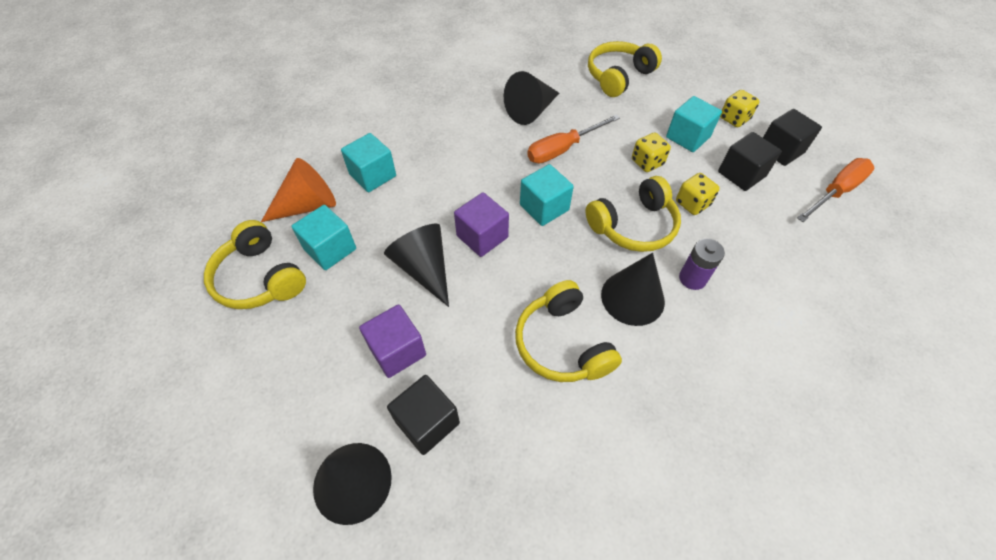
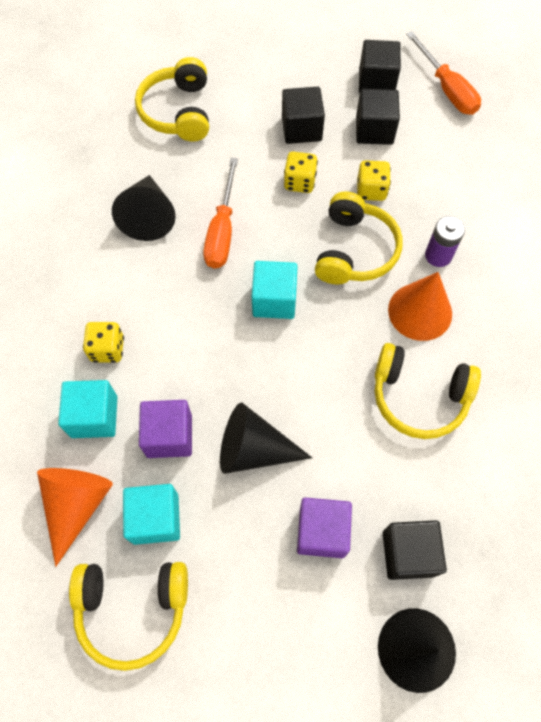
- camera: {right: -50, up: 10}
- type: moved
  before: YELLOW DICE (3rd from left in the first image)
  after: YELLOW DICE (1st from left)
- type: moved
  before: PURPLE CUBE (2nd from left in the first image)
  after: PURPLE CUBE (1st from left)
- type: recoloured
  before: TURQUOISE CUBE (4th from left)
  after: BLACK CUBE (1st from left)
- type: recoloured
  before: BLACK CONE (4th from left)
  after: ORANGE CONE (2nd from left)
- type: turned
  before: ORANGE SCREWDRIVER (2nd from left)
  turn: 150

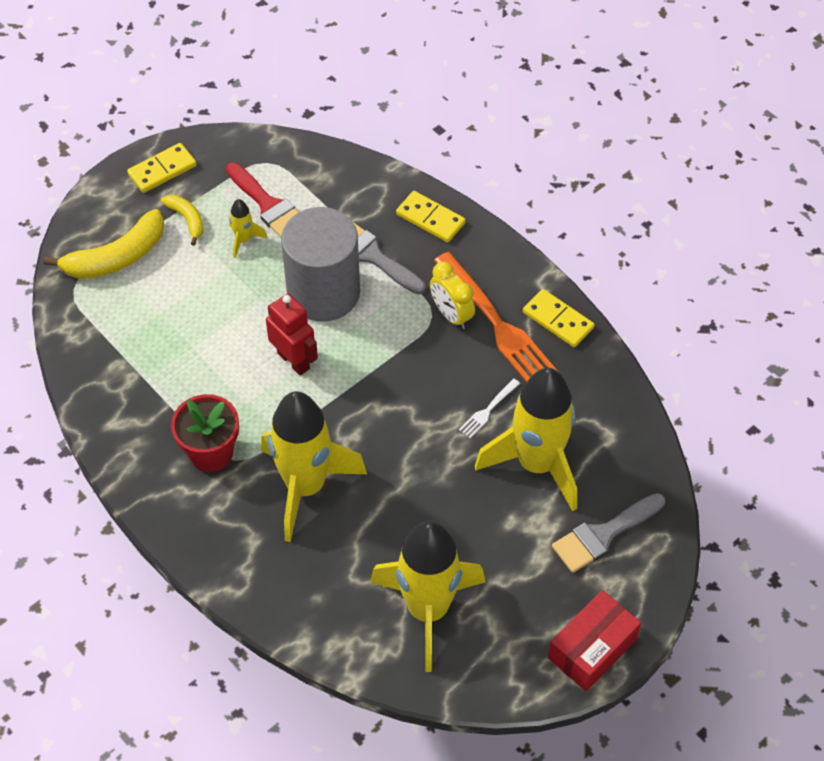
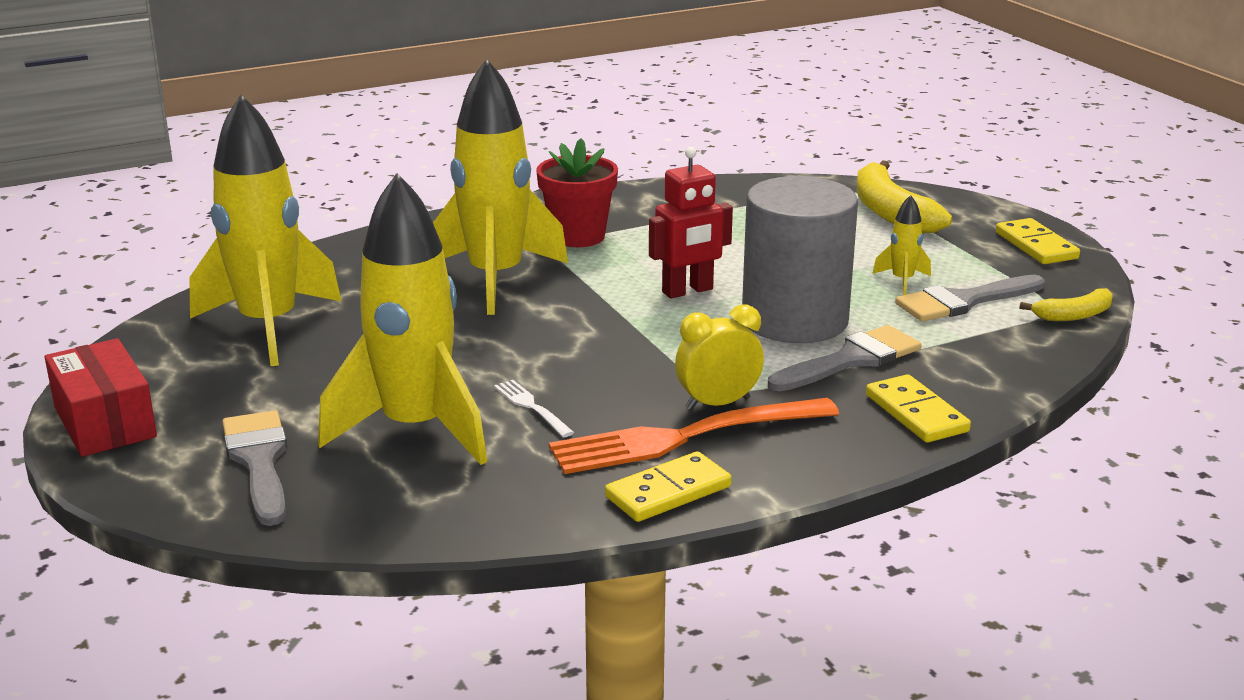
- camera: {right: 105, up: -30}
- type: turned
  before: YELLOW DOMINO (2nd from left)
  turn: -75
- type: recoloured
  before: RED BRUSH
  after: GREY BRUSH (3rd from left)
- type: moved
  before: YELLOW BANANA (2nd from left)

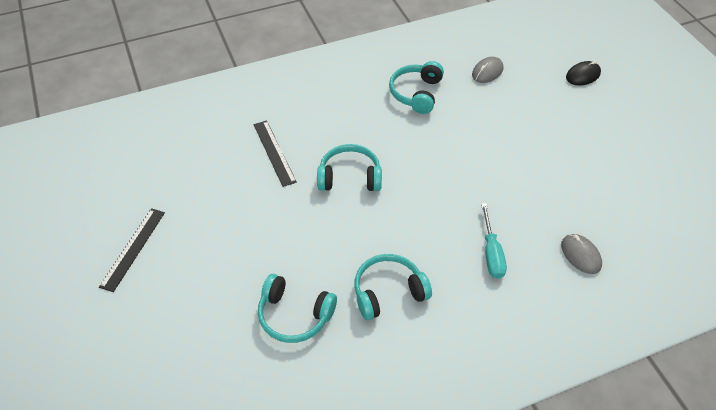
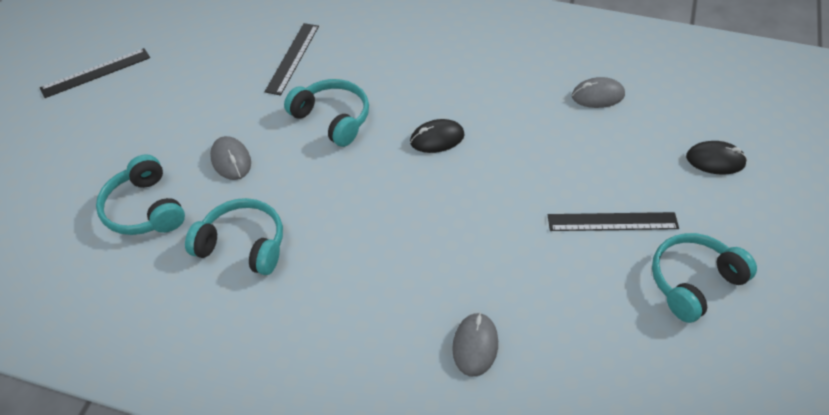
- camera: {right: 40, up: 0}
- type: added
  after: GREY MOUSE (1st from left)
- type: added
  after: BLACK MOUSE (1st from left)
- type: added
  after: BLACK RULER (3rd from left)
- type: moved
  before: TURQUOISE HEADPHONES (4th from left)
- type: removed
  before: TURQUOISE SCREWDRIVER

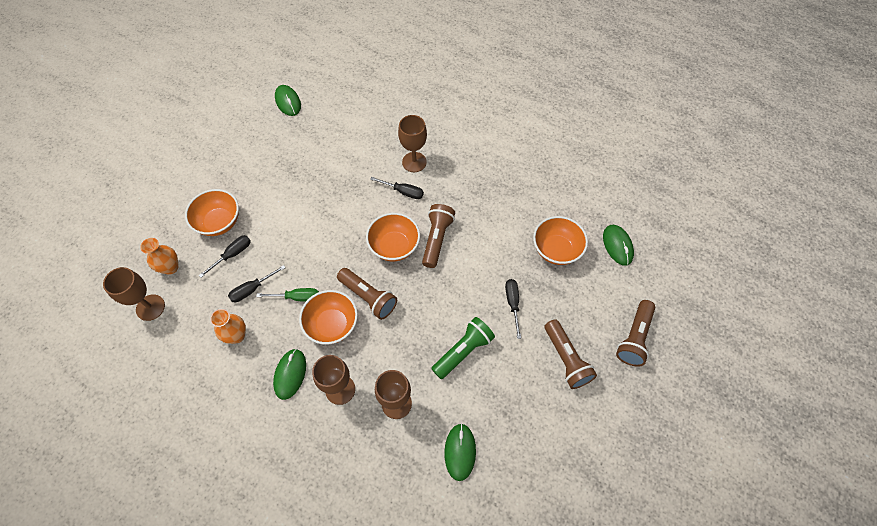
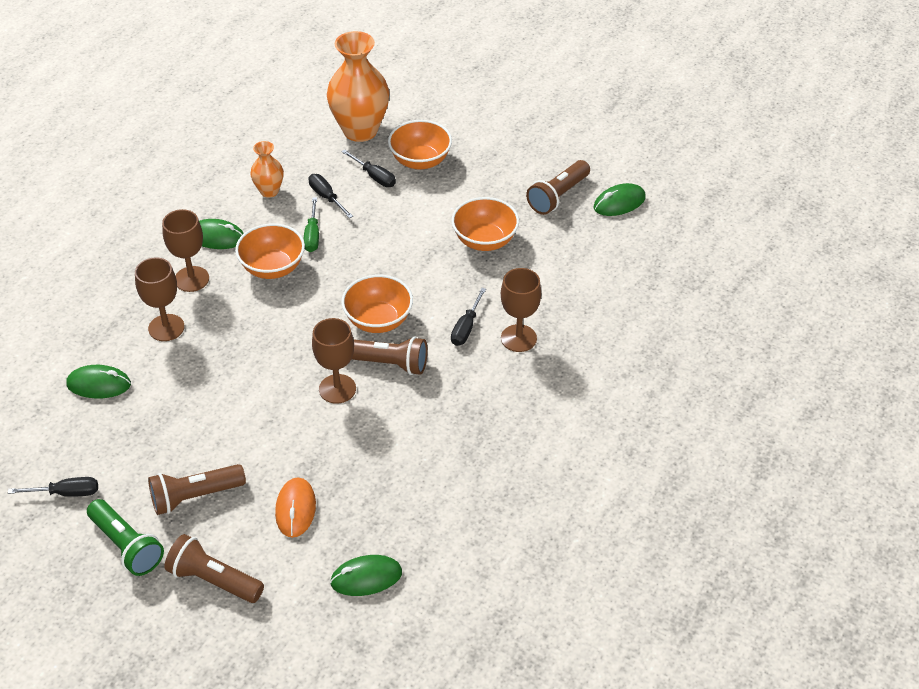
- camera: {right: 90, up: -15}
- type: moved
  before: BLACK SCREWDRIVER (4th from left in the first image)
  after: BLACK SCREWDRIVER (1st from left)
- type: moved
  before: GREEN FLASHLIGHT
- type: added
  after: ORANGE MOUSE
- type: moved
  before: BROWN GOBLET (1st from left in the first image)
  after: BROWN GOBLET (3rd from left)
- type: resized
  before: ORANGE VASE (1st from left in the first image)
  scale: 1.96
- type: moved
  before: ORANGE BOWL (4th from left)
- type: moved
  before: BROWN FLASHLIGHT (1st from left in the first image)
  after: BROWN FLASHLIGHT (4th from left)

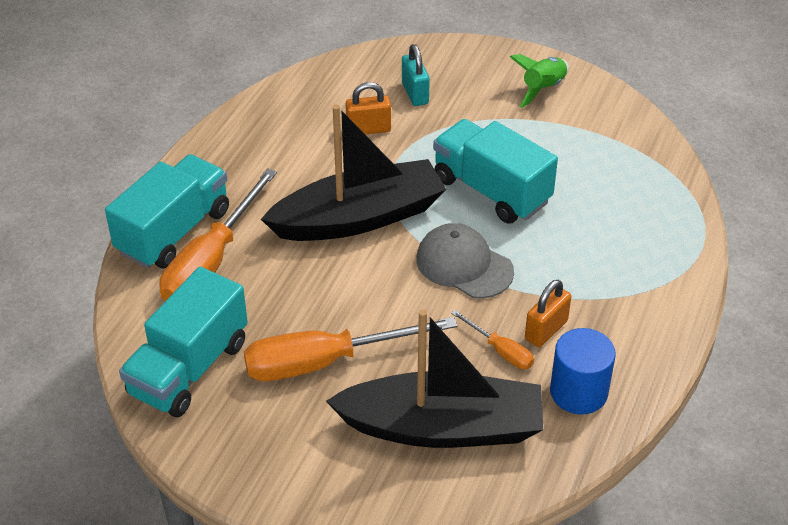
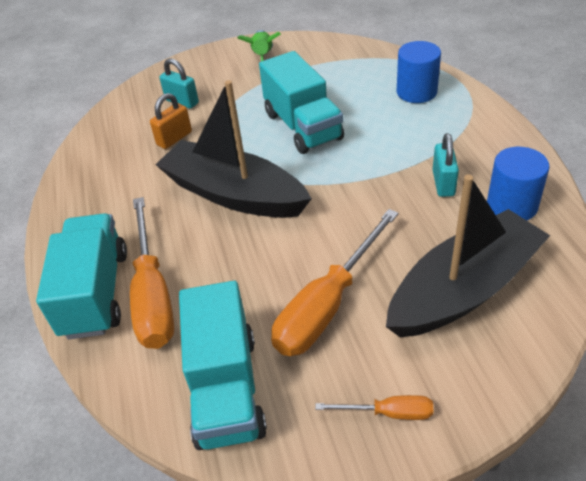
- camera: {right: -35, up: 0}
- type: turned
  before: BLACK BOAT (1st from left)
  turn: -90
- type: turned
  before: TURQUOISE TRUCK (3rd from left)
  turn: -120
- type: moved
  before: ORANGE SCREWDRIVER (3rd from left)
- type: added
  after: BLUE CYLINDER (1st from left)
- type: recoloured
  before: ORANGE PADLOCK (2nd from left)
  after: TURQUOISE PADLOCK (2nd from left)
- type: removed
  before: GREY CAP

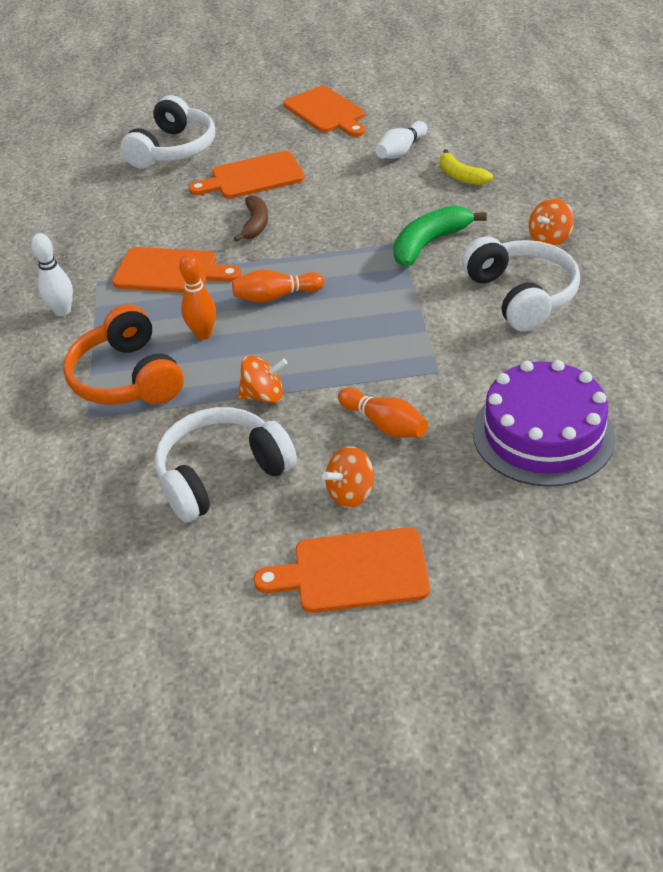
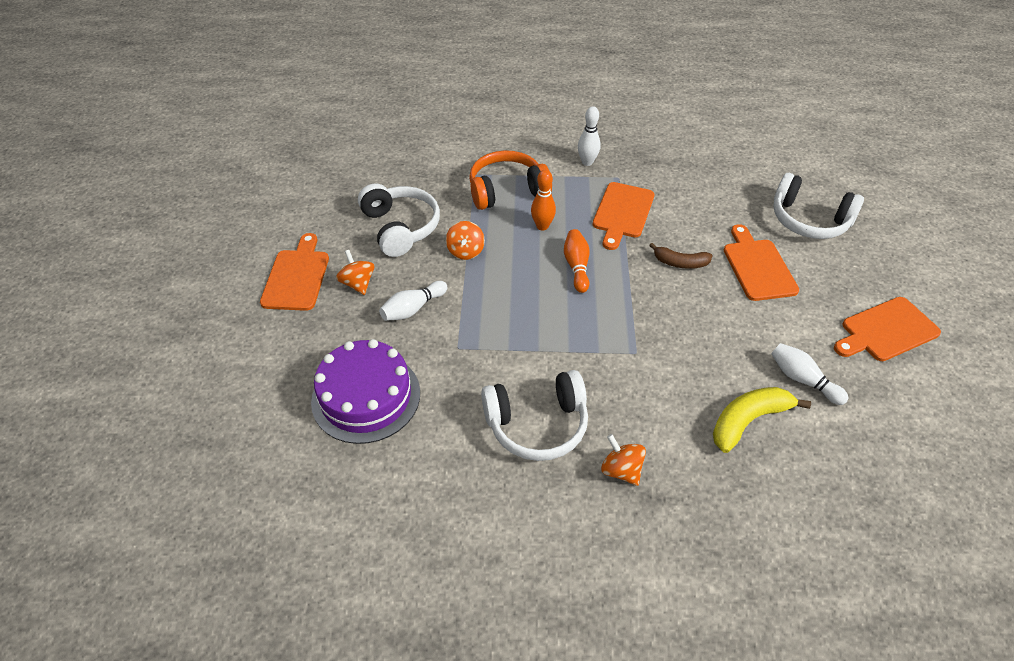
- camera: {right: 95, up: 5}
- type: recoloured
  before: ORANGE BOWLING PIN (3rd from left)
  after: WHITE BOWLING PIN (1st from left)
- type: resized
  before: YELLOW BANANA
  scale: 1.5
- type: removed
  before: GREEN BANANA

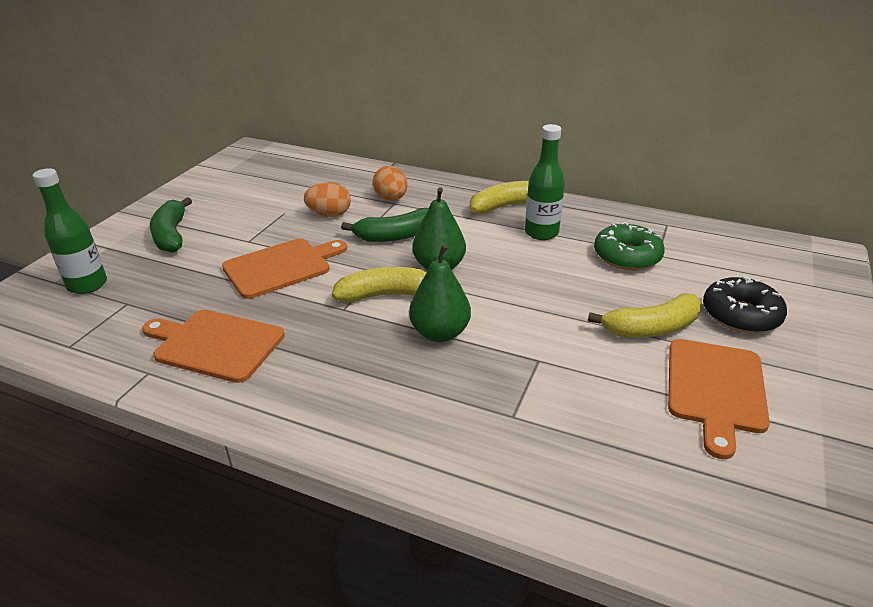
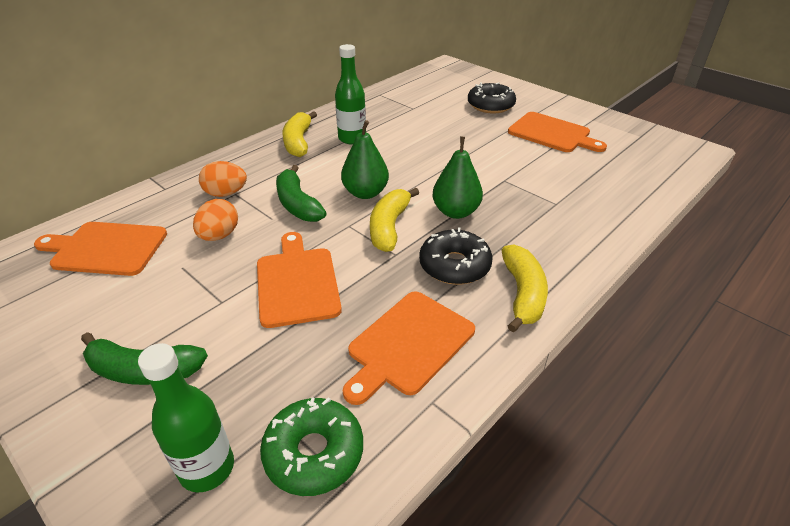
- camera: {right: -70, up: 5}
- type: added
  after: ORANGE CUTTING BOARD (1st from left)
- type: moved
  before: GREEN DONUT
- type: turned
  before: GREEN BANANA (2nd from left)
  turn: 150
- type: added
  after: BLACK DONUT (1st from left)
- type: moved
  before: YELLOW BANANA (3rd from left)

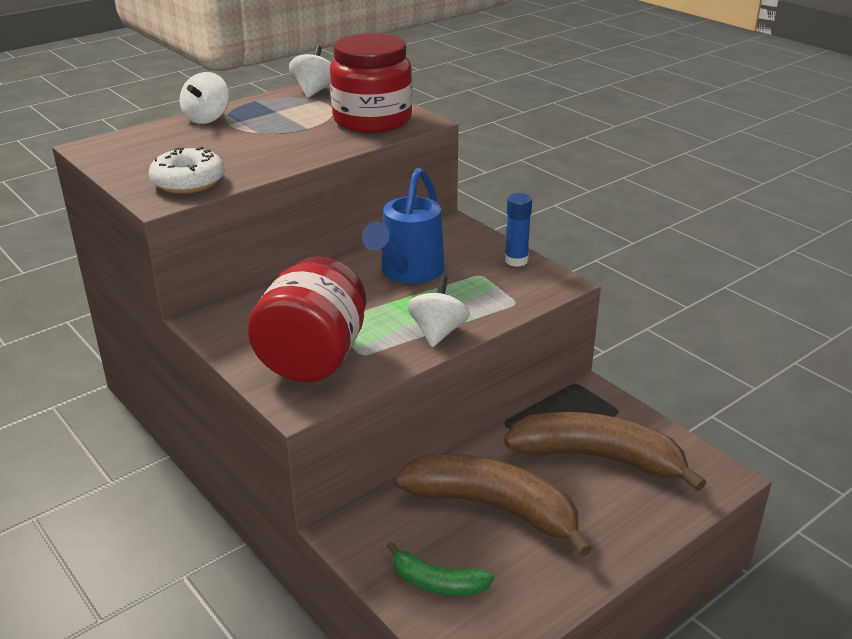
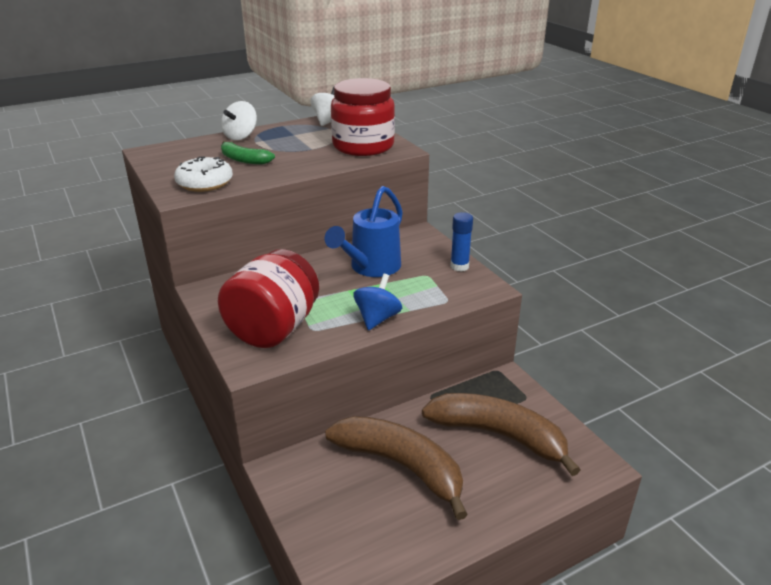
- camera: {right: 10, up: 0}
- type: moved
  before: GREEN BANANA
- type: recoloured
  before: WHITE SPINNING TOP (3rd from left)
  after: BLUE SPINNING TOP

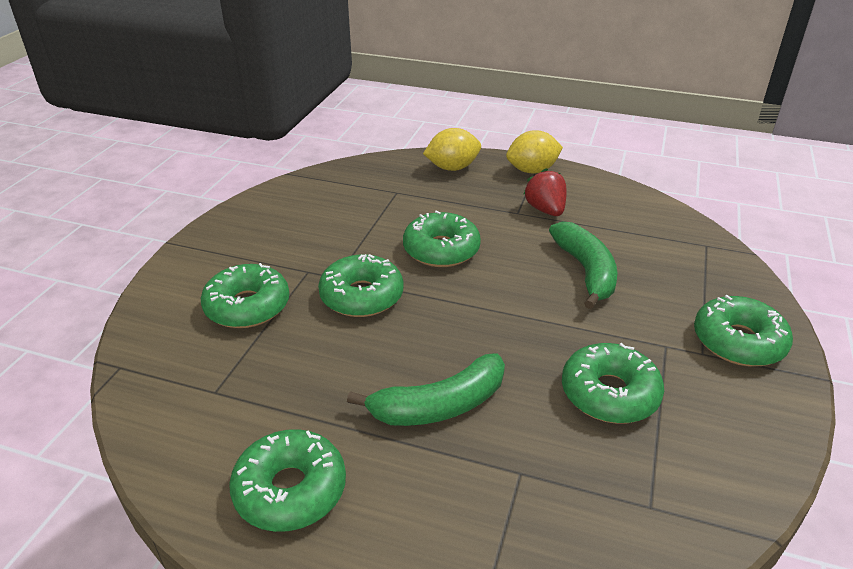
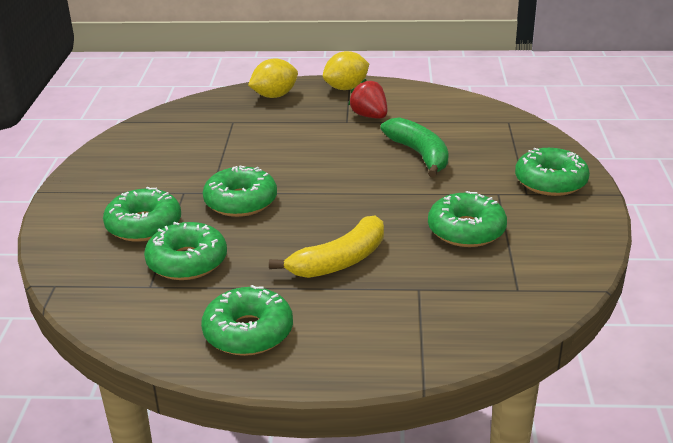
- camera: {right: -15, up: -5}
- type: moved
  before: GREEN DONUT (4th from left in the first image)
  after: GREEN DONUT (2nd from left)
- type: recoloured
  before: GREEN BANANA (1st from left)
  after: YELLOW BANANA

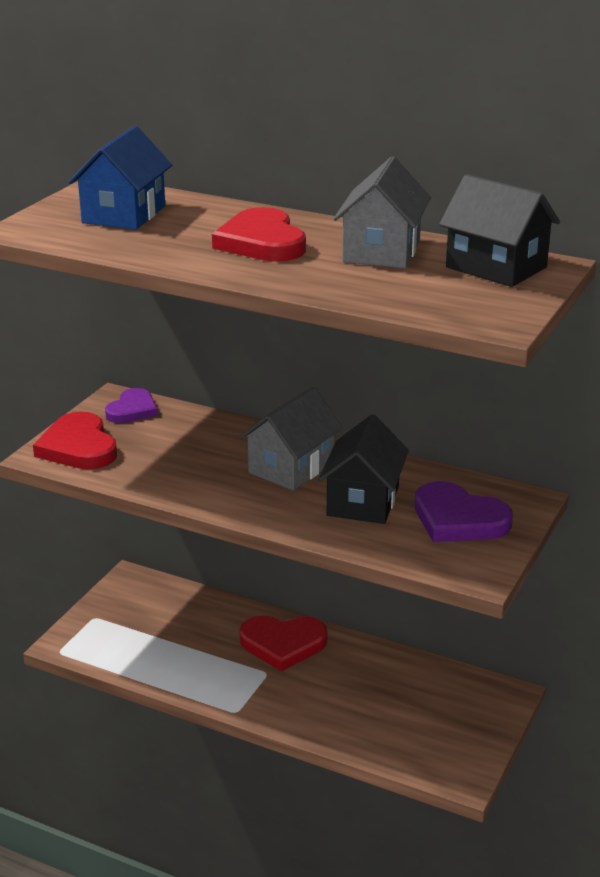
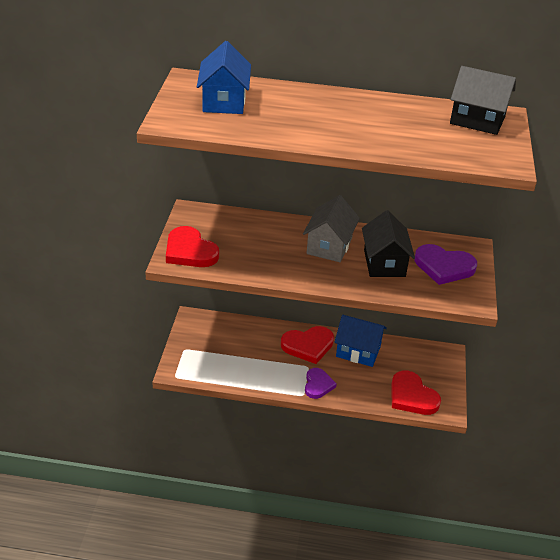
- camera: {right: -20, up: 10}
- type: moved
  before: PURPLE HEART (1st from left)
- type: added
  after: BLUE HOUSE (2nd from left)
- type: moved
  before: RED HEART (2nd from left in the first image)
  after: RED HEART (3rd from left)
- type: removed
  before: GREY HOUSE (2nd from left)

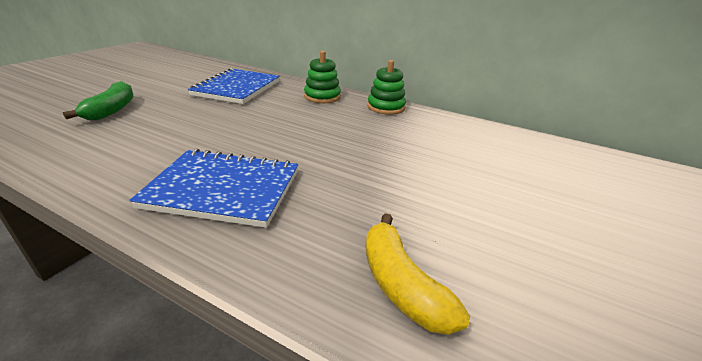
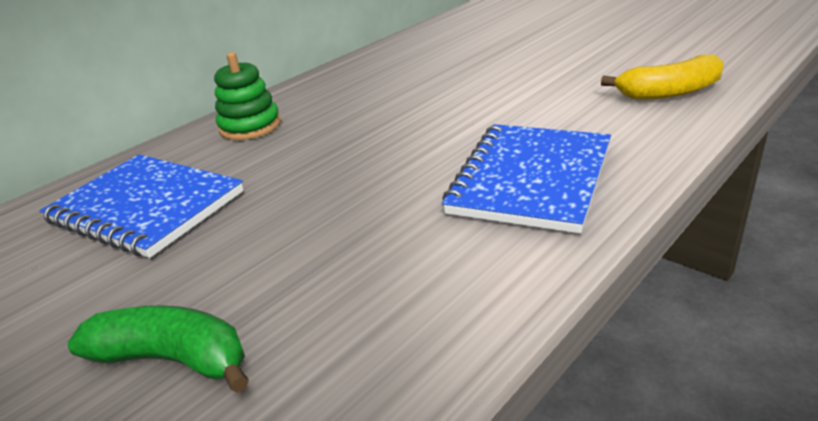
- camera: {right: -70, up: 0}
- type: removed
  before: GREEN STACKING TOY (2nd from left)

